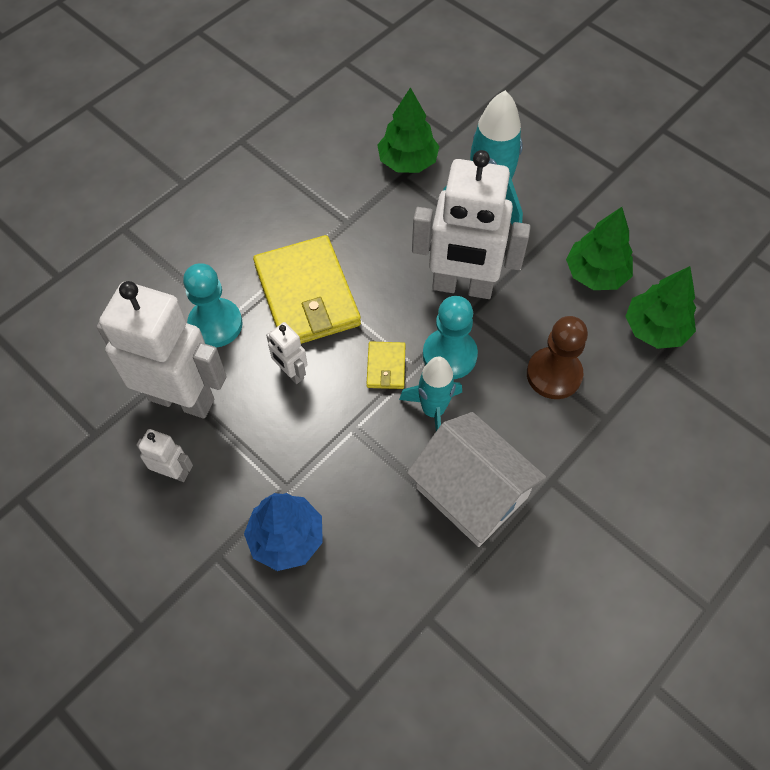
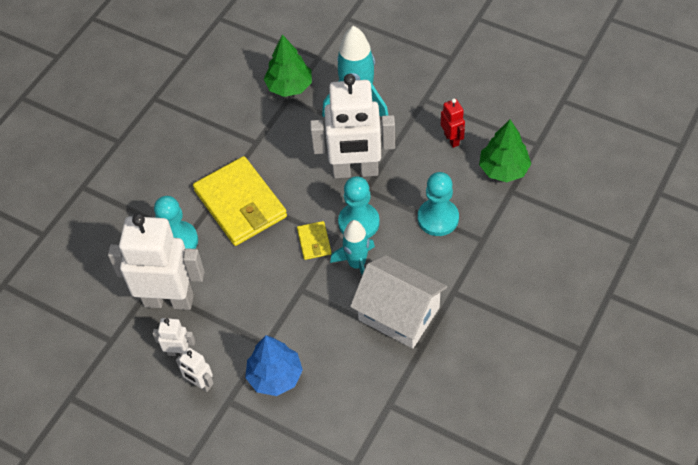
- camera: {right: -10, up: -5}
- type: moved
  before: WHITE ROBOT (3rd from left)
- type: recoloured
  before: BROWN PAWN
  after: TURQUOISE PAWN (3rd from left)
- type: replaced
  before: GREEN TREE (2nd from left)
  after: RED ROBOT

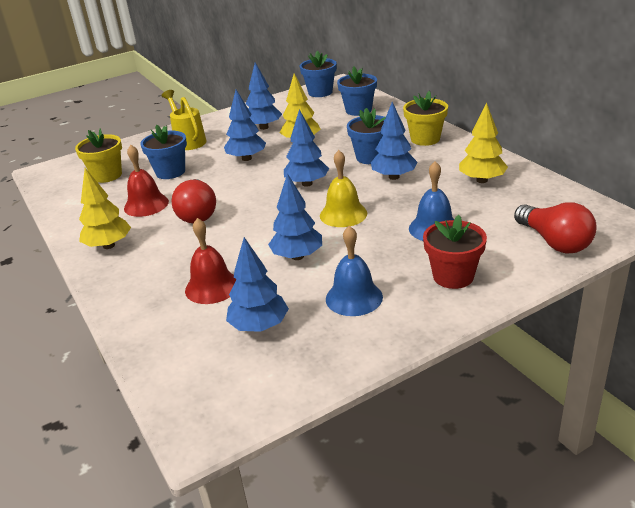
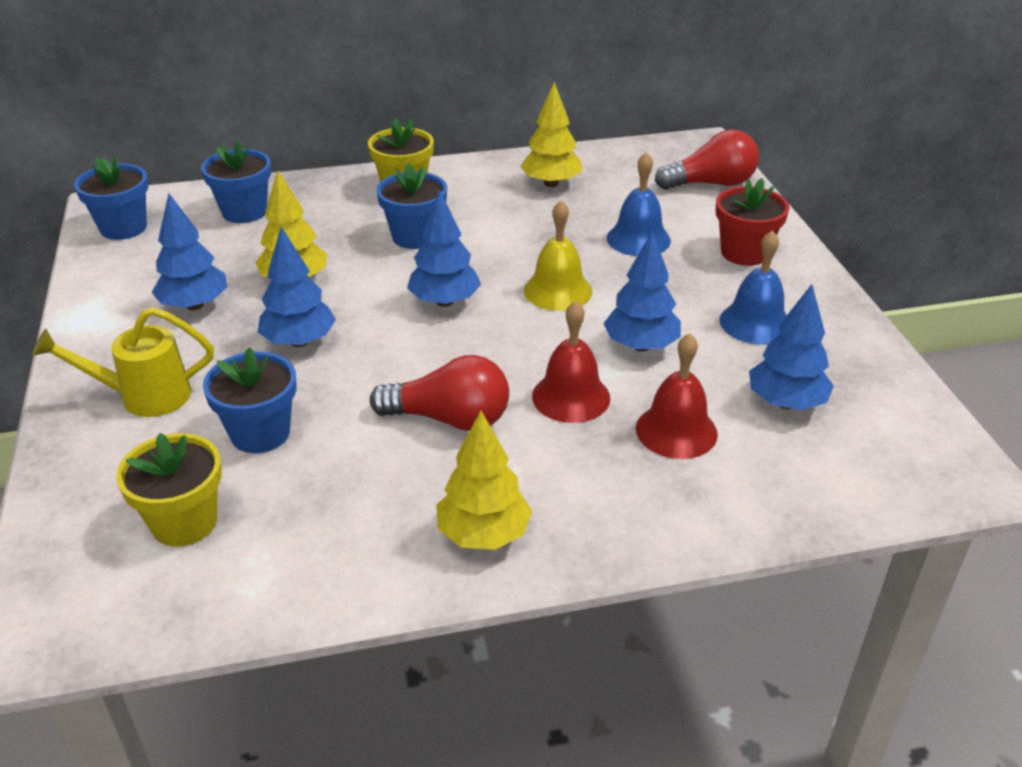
- camera: {right: -75, up: 5}
- type: moved
  before: RED BELL (1st from left)
- type: removed
  before: BLUE TREE (6th from left)

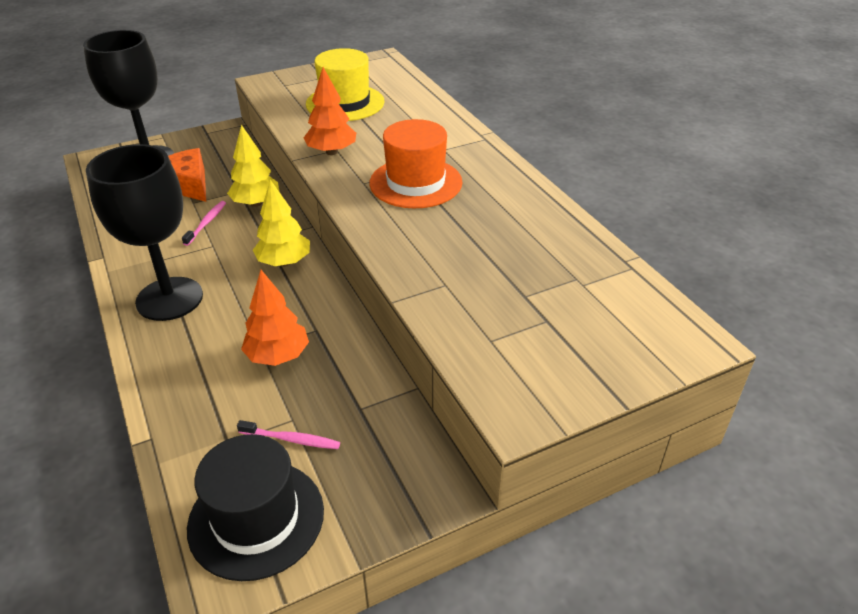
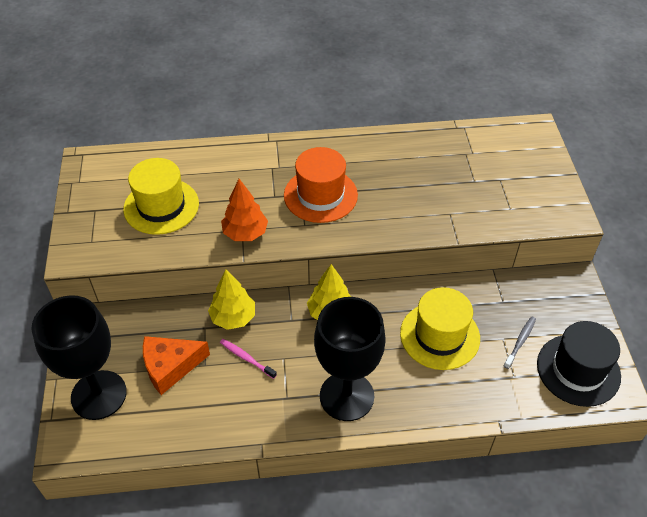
- camera: {right: -70, up: 10}
- type: replaced
  before: ORANGE TREE (1st from left)
  after: YELLOW HAT (2nd from left)
- type: recoloured
  before: PINK TOOTHBRUSH (2nd from left)
  after: GREY TOOTHBRUSH

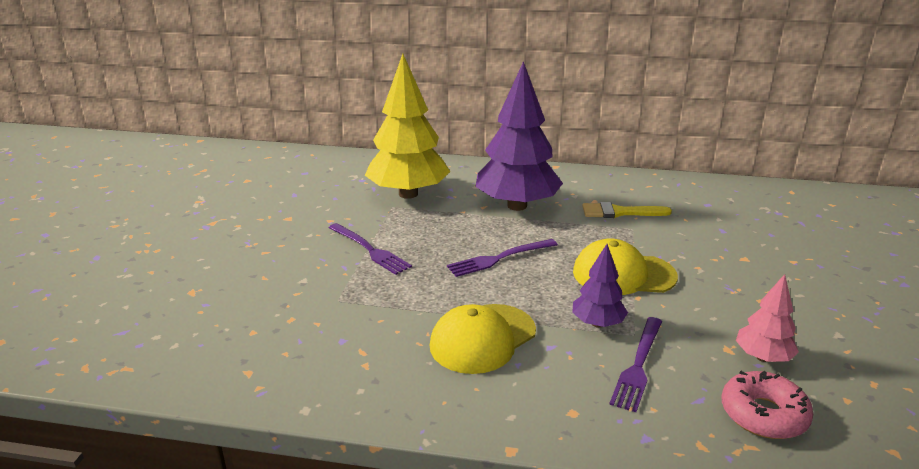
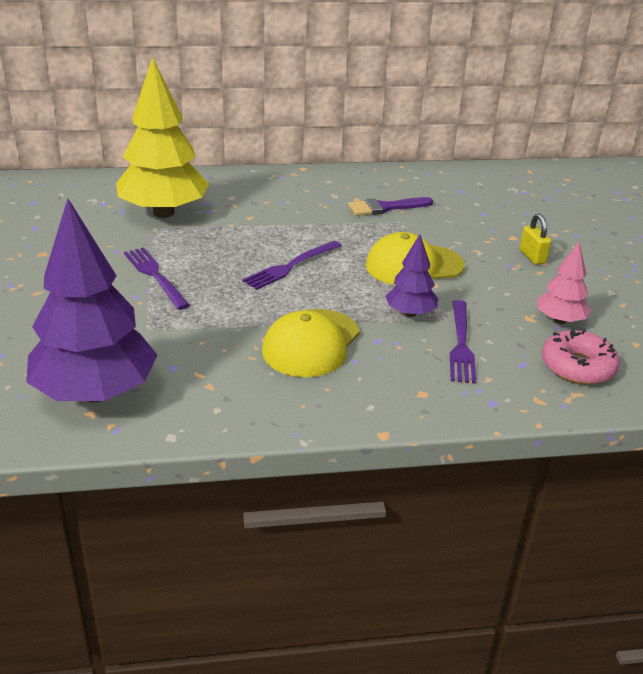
- camera: {right: -20, up: 5}
- type: moved
  before: PURPLE TREE (1st from left)
- type: turned
  before: PURPLE FORK (1st from left)
  turn: -150
- type: recoloured
  before: YELLOW BRUSH
  after: PURPLE BRUSH
- type: added
  after: YELLOW PADLOCK

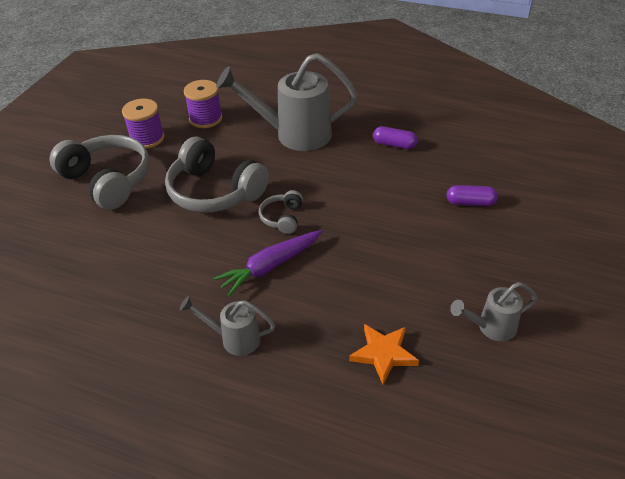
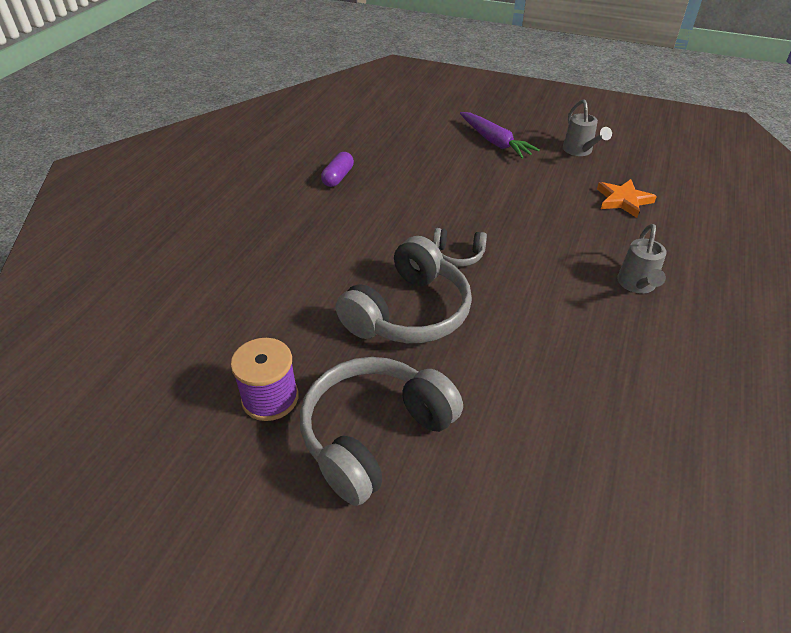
- camera: {right: -90, up: 0}
- type: moved
  before: PURPLE CARROT
- type: removed
  before: PURPLE SPOOL (2nd from left)
- type: removed
  before: GREY WATERING CAN (2nd from left)
- type: removed
  before: PURPLE CAPSULE (2nd from left)

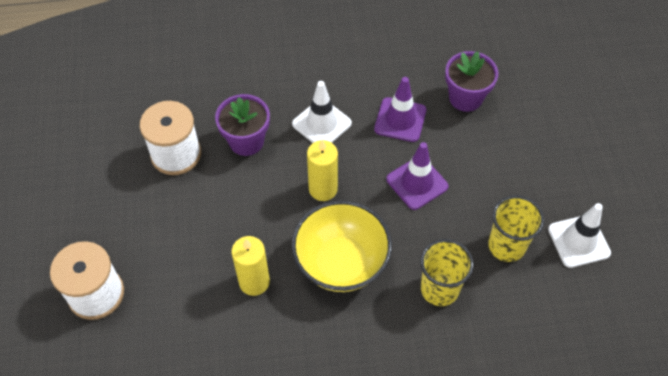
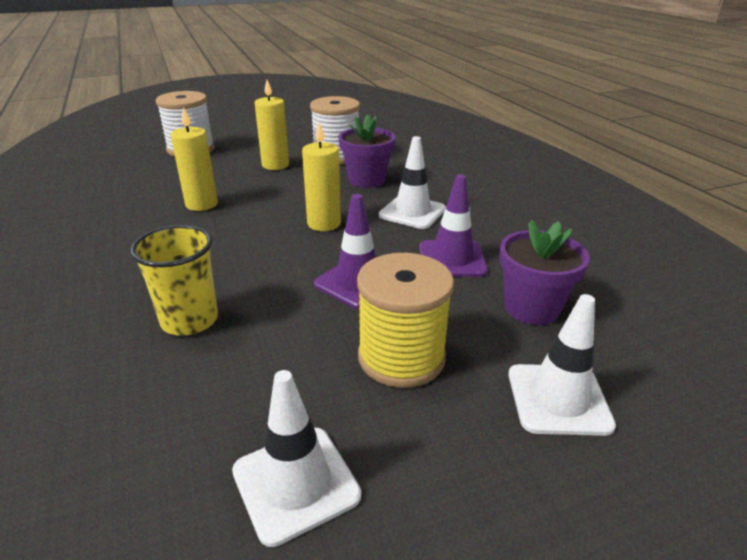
- camera: {right: 75, up: -25}
- type: added
  after: YELLOW CANDLE (2nd from left)
- type: added
  after: YELLOW SPOOL
- type: added
  after: WHITE TRAFFIC CONE (3rd from left)
- type: removed
  before: YELLOW BOWL
- type: removed
  before: YELLOW CUP (2nd from left)

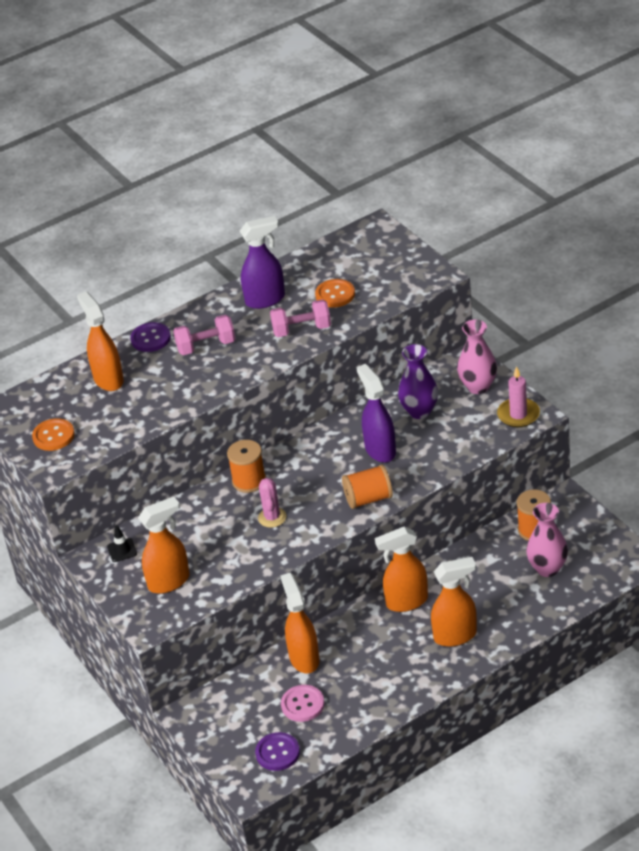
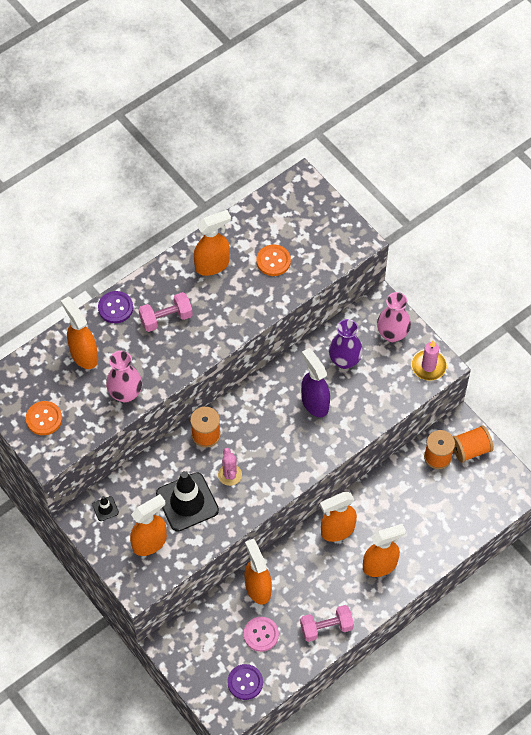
- camera: {right: -10, up: 20}
- type: moved
  before: PINK VASE (2nd from left in the first image)
  after: PINK VASE (1st from left)
- type: added
  after: BLACK TRAFFIC CONE (2nd from left)
- type: recoloured
  before: PURPLE SPRAY BOTTLE (1st from left)
  after: ORANGE SPRAY BOTTLE (3rd from left)
- type: moved
  before: PINK DUMBBELL (2nd from left)
- type: moved
  before: ORANGE SPOOL (2nd from left in the first image)
  after: ORANGE SPOOL (3rd from left)

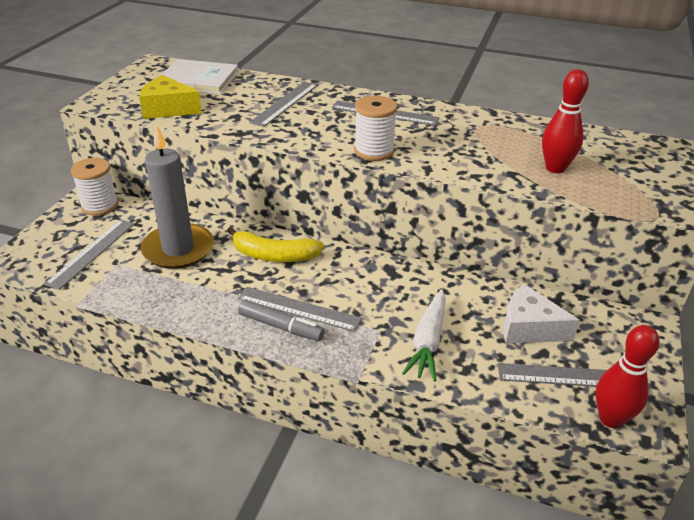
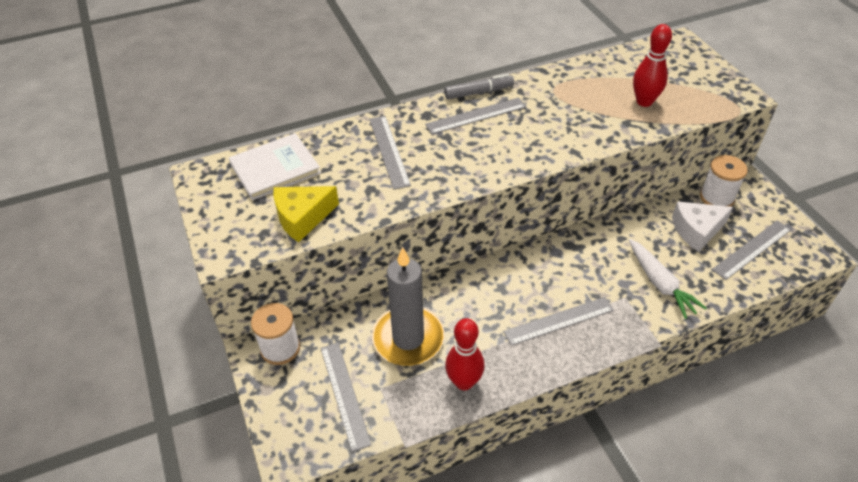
- camera: {right: -40, up: 10}
- type: moved
  before: GREY MARKER
- type: moved
  before: RED BOWLING PIN (2nd from left in the first image)
  after: RED BOWLING PIN (1st from left)
- type: moved
  before: WHITE SPOOL (2nd from left)
- type: removed
  before: YELLOW BANANA

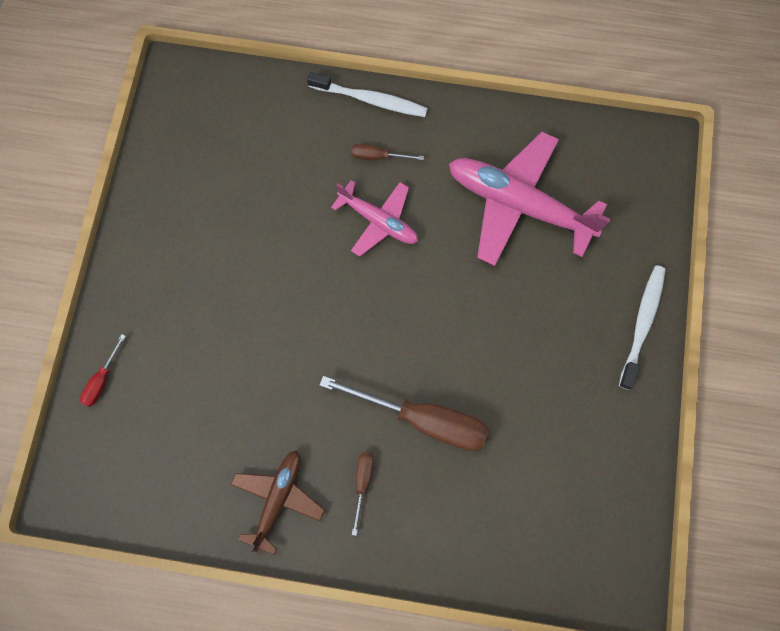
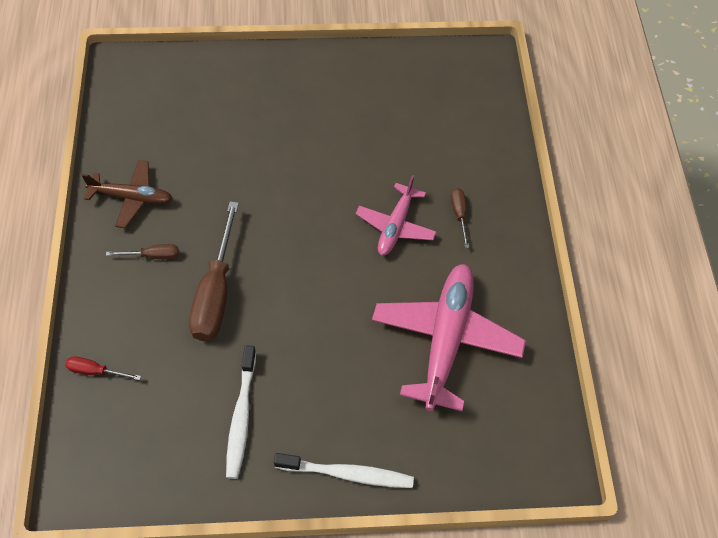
- camera: {right: 75, up: -15}
- type: moved
  before: RED SCREWDRIVER
- type: moved
  before: WHITE TOOTHBRUSH (1st from left)

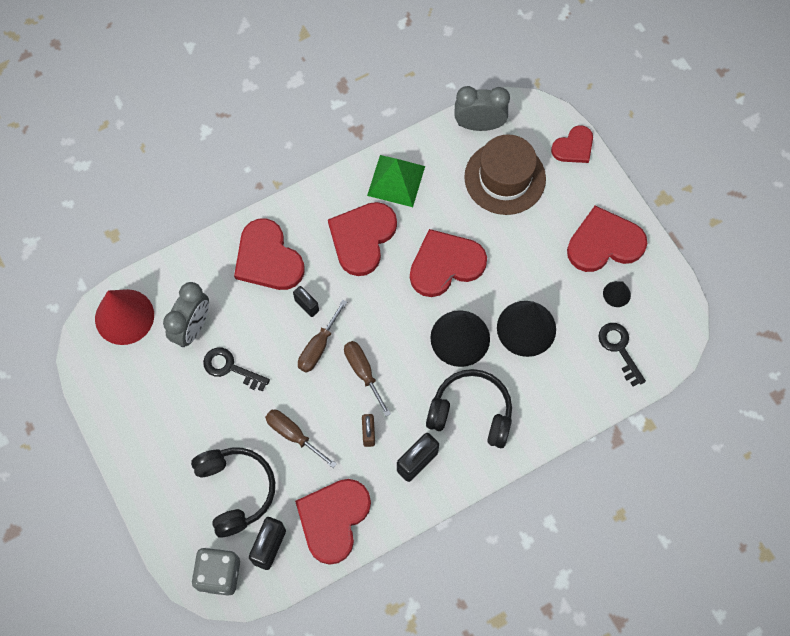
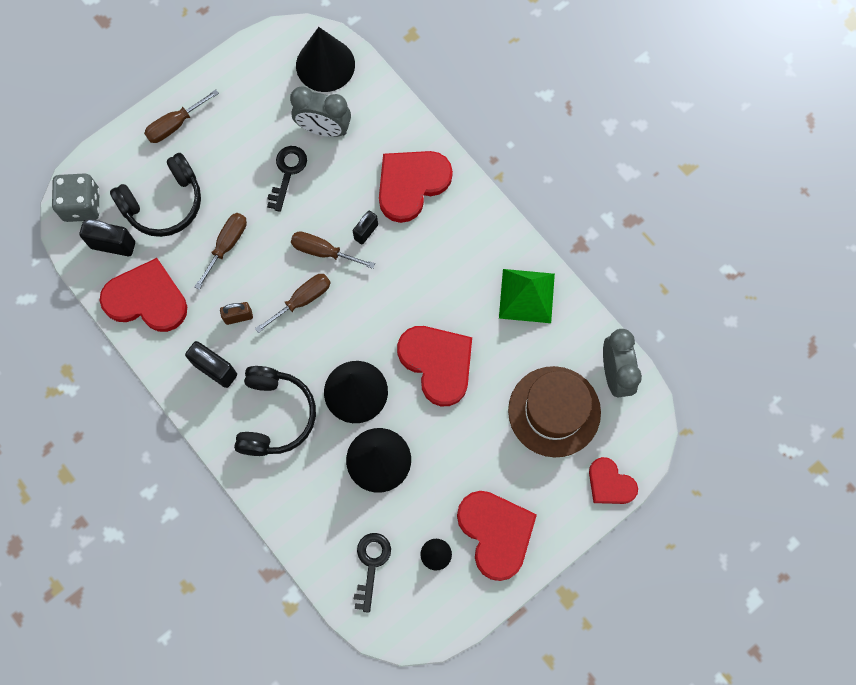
- camera: {right: 80, up: 5}
- type: added
  after: BROWN SCREWDRIVER (1st from left)
- type: recoloured
  before: RED CONE
  after: BLACK CONE (1st from left)
- type: turned
  before: BLACK KEY (2nd from left)
  turn: -45
- type: removed
  before: RED HEART (3rd from left)

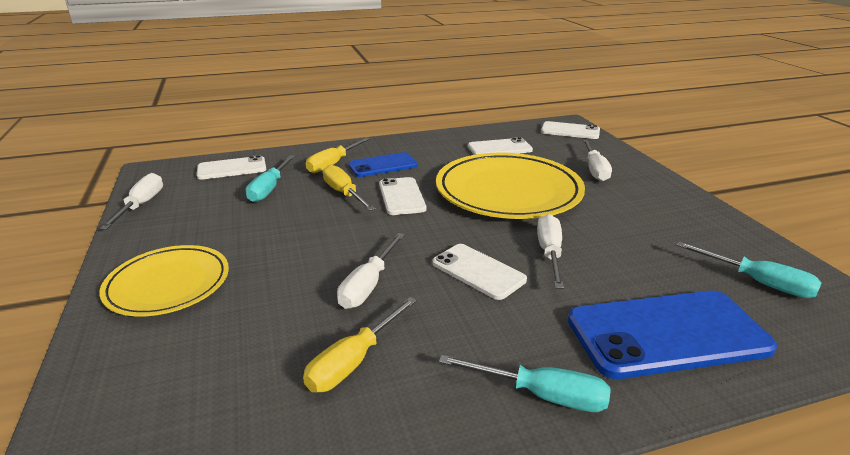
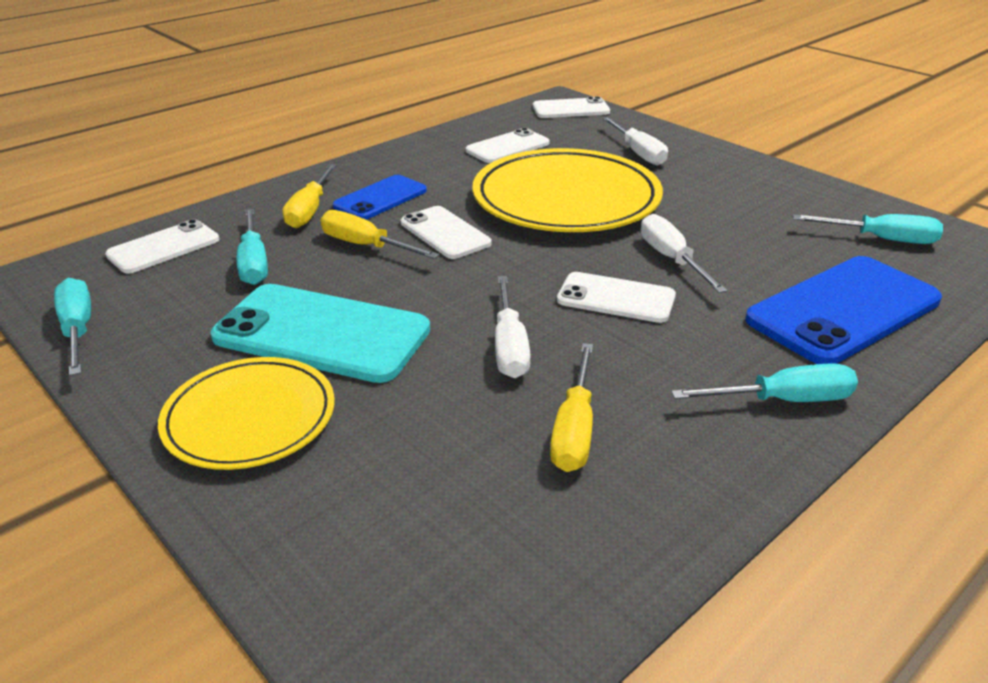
- camera: {right: -25, up: 5}
- type: recoloured
  before: WHITE SCREWDRIVER (1st from left)
  after: TURQUOISE SCREWDRIVER (1st from left)
- type: added
  after: TURQUOISE PHONE

